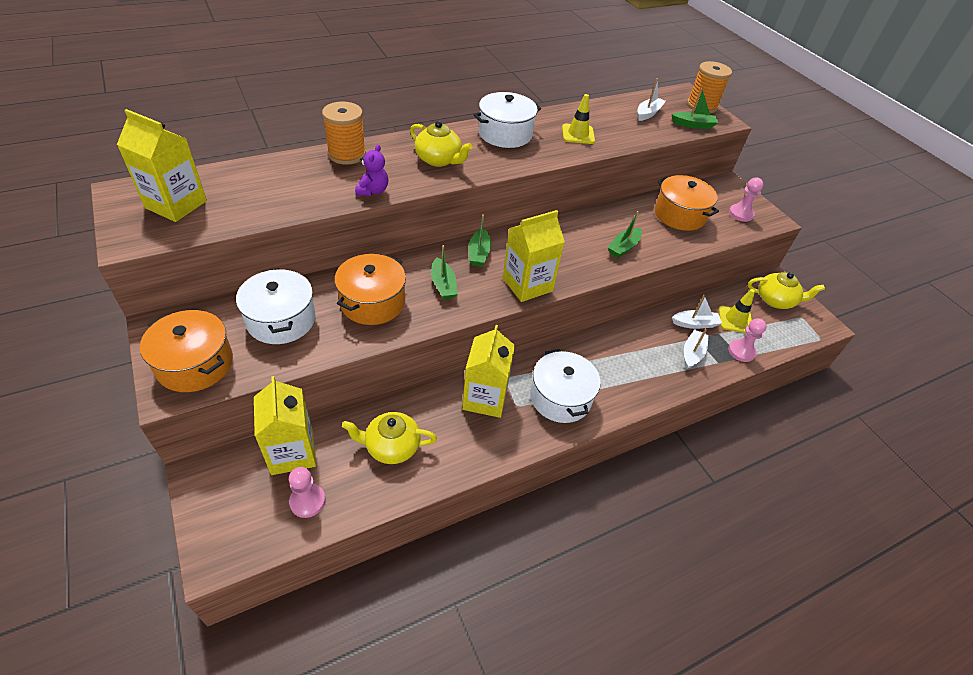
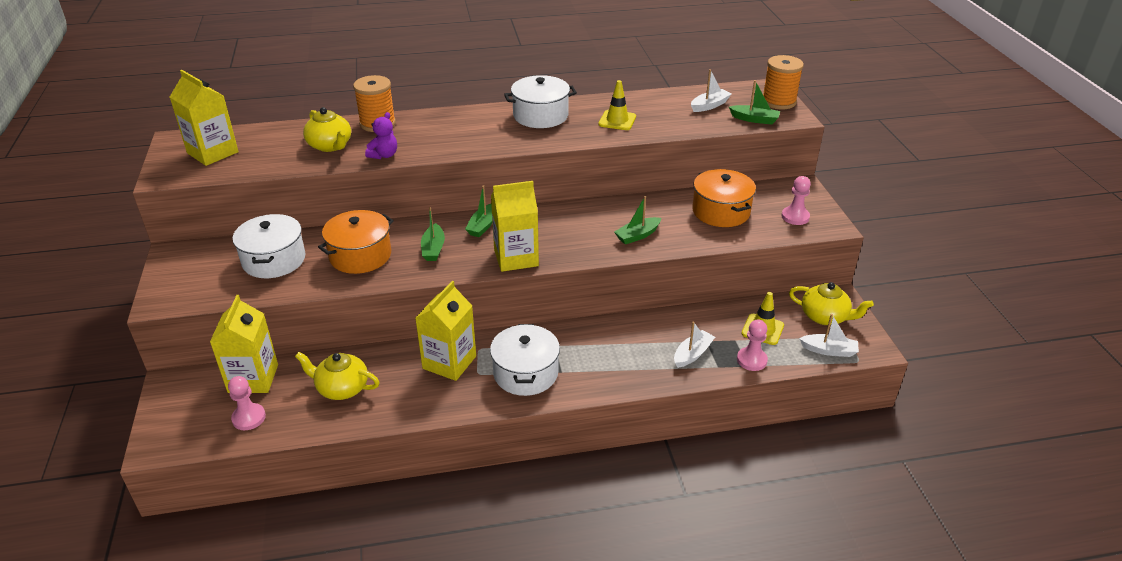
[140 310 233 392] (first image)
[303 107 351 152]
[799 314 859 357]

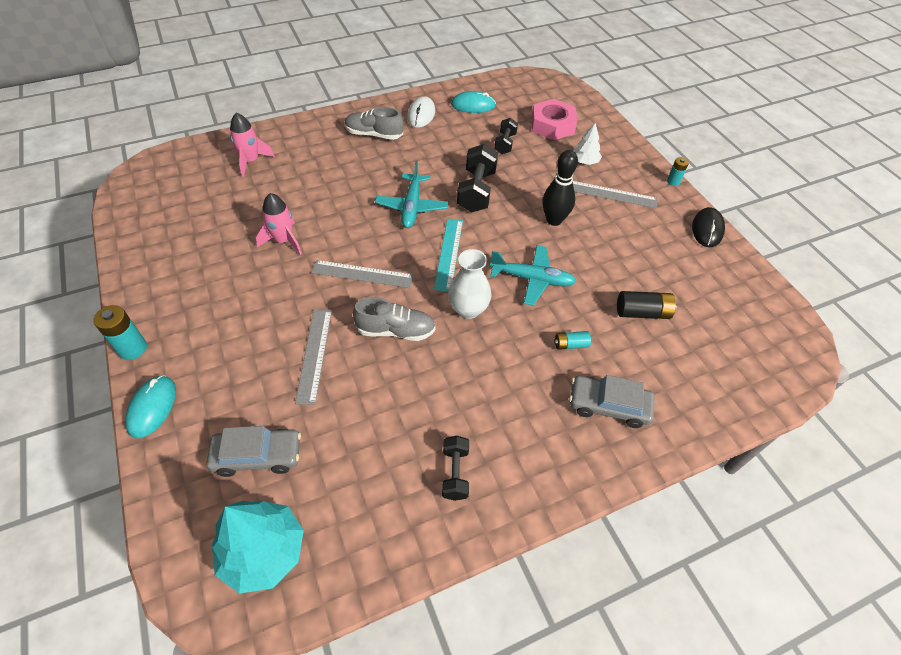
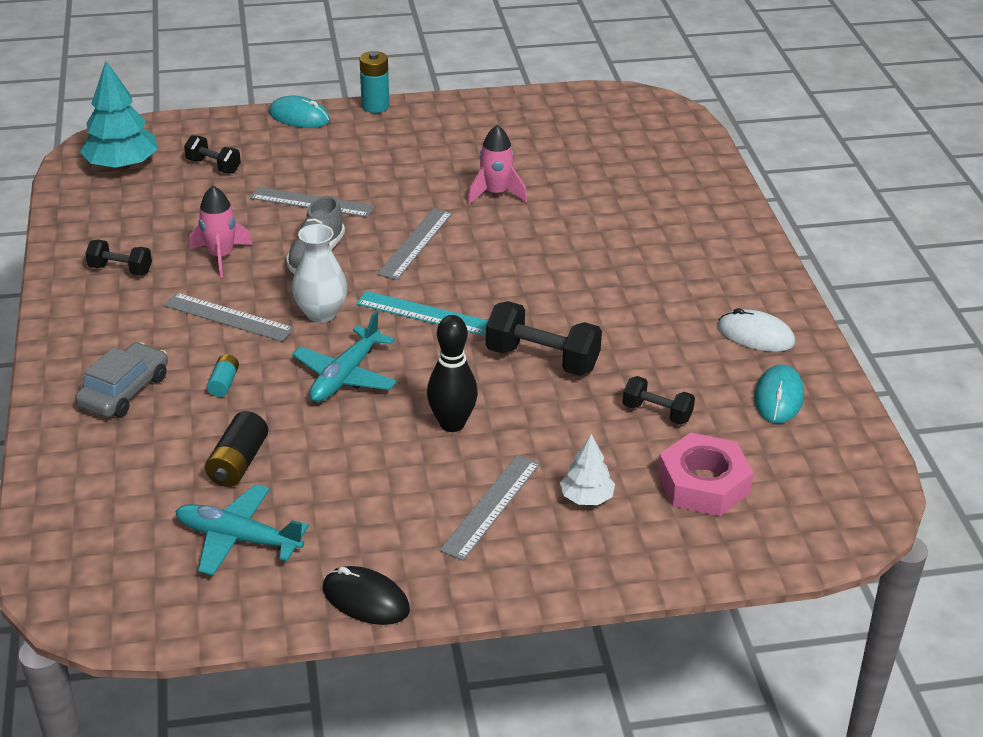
[345 107 403 140] (first image)
[667 157 689 186] (first image)
[164 293 294 342]
[189 186 253 278]
[175 484 309 575]
[184 135 241 173]

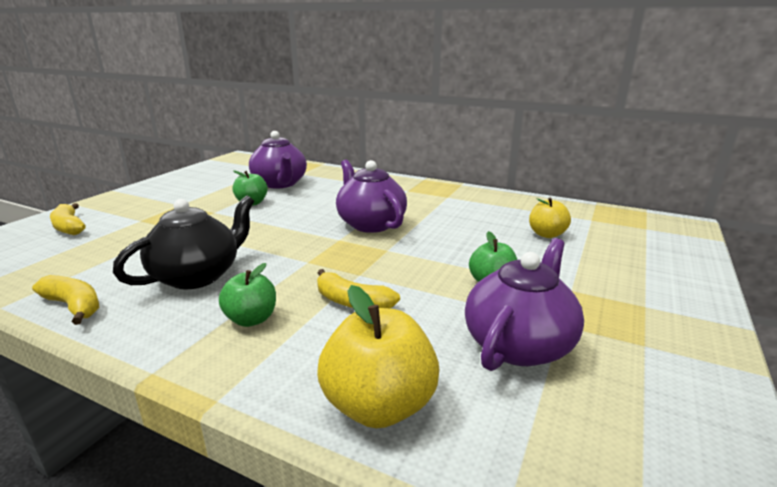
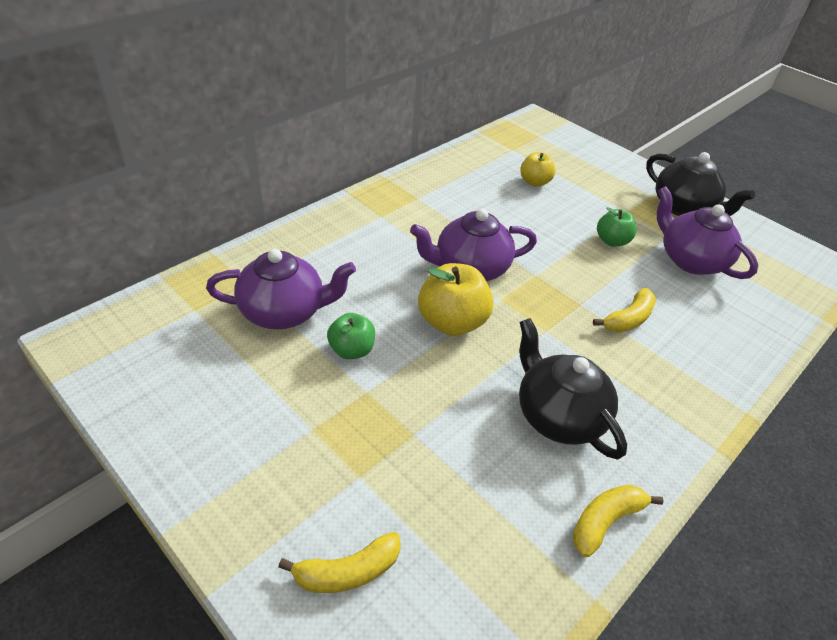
[219 263 276 327] (first image)
[646 152 755 216]
[418 263 494 336]

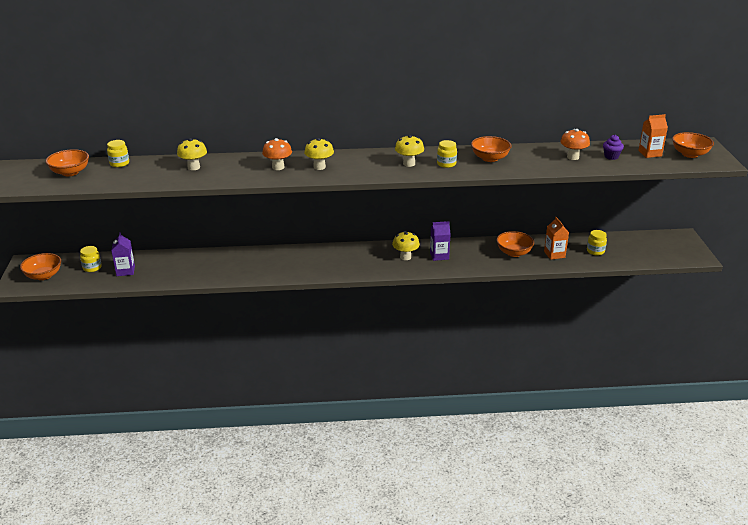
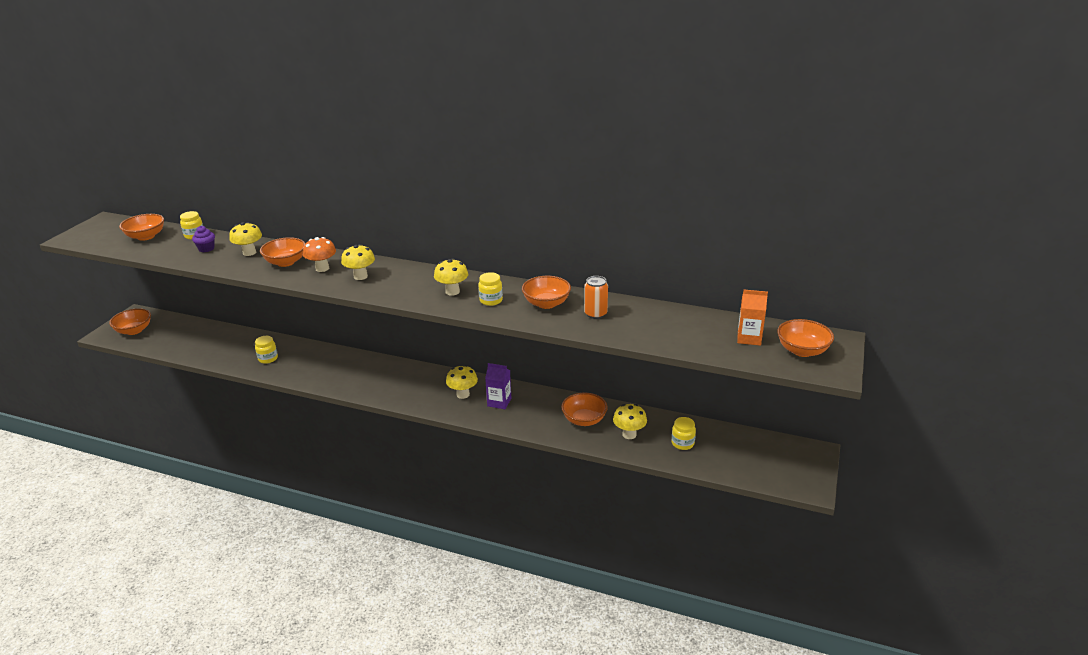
[111 232 135 276] (first image)
[560 129 590 160] (first image)
[260 237 305 267]
[584 276 608 319]
[255 336 278 364]
[192 226 215 252]
[613 404 647 439]

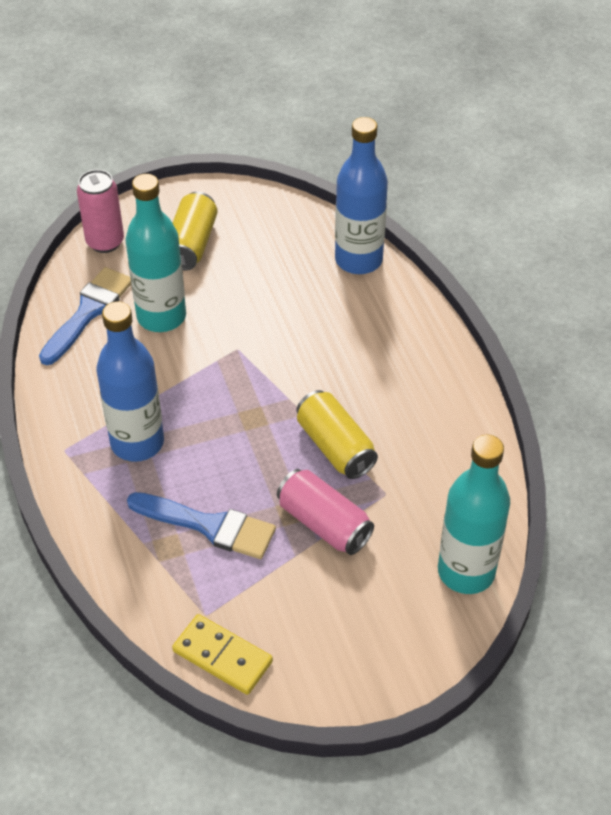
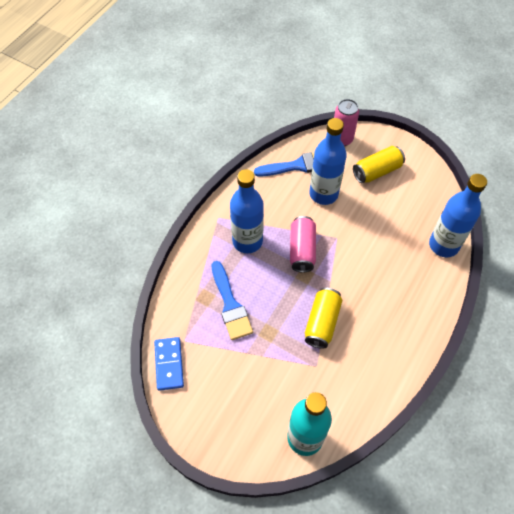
[290 216 316 273]
[310 118 347 205]
[154 337 184 391]

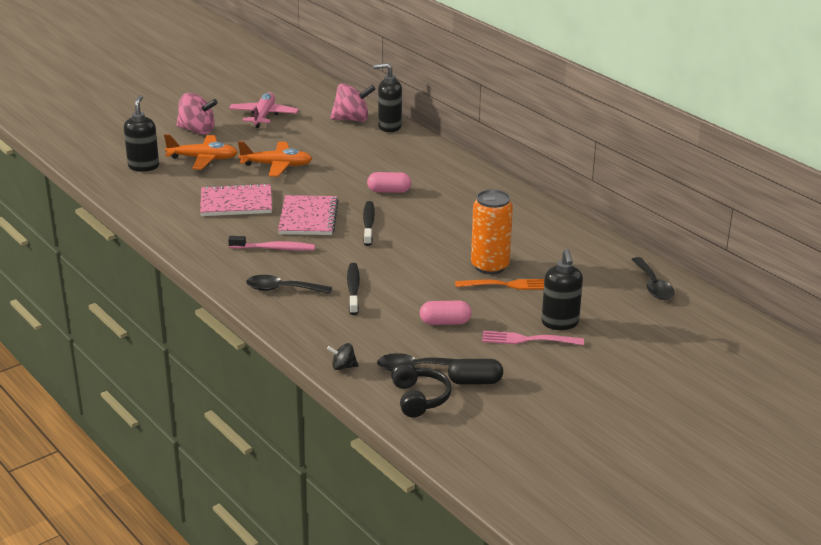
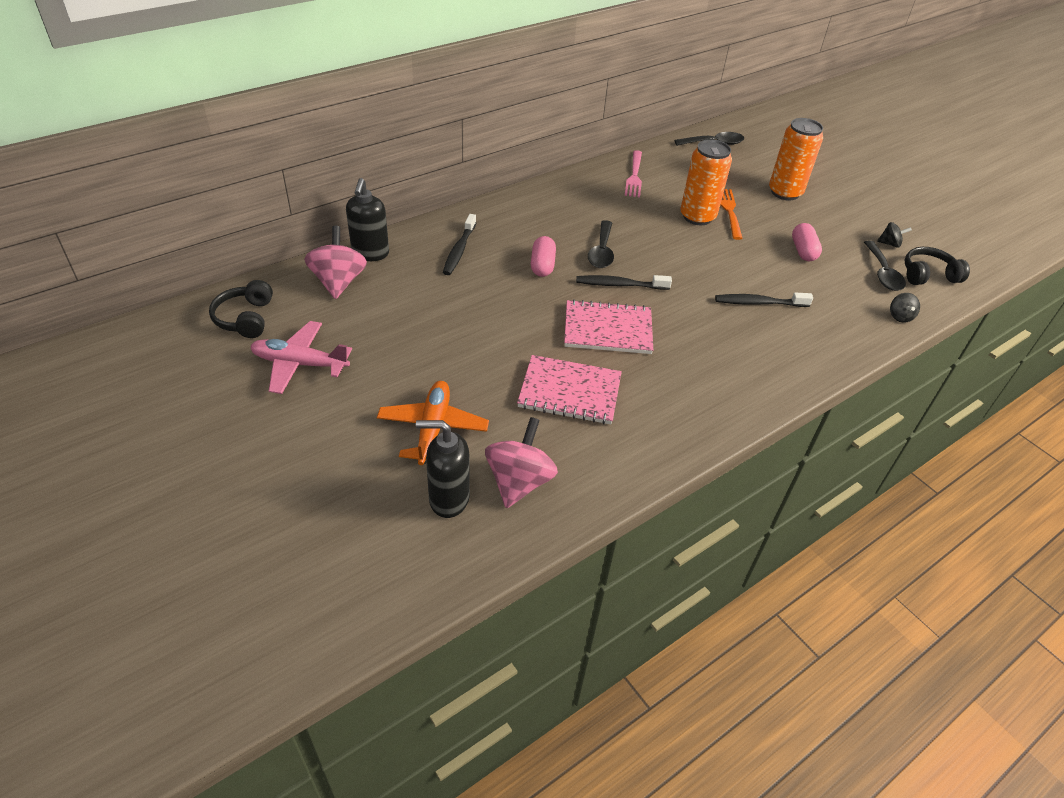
[228 236 315 251] (first image)
[238 141 312 177] (first image)
[209 280 273 338]
[443 214 476 275]
[485 417 558 508]
[588 220 614 268]
[625 150 642 198]
[877 222 912 248]
[769 118 823 201]
[517 355 622 424]

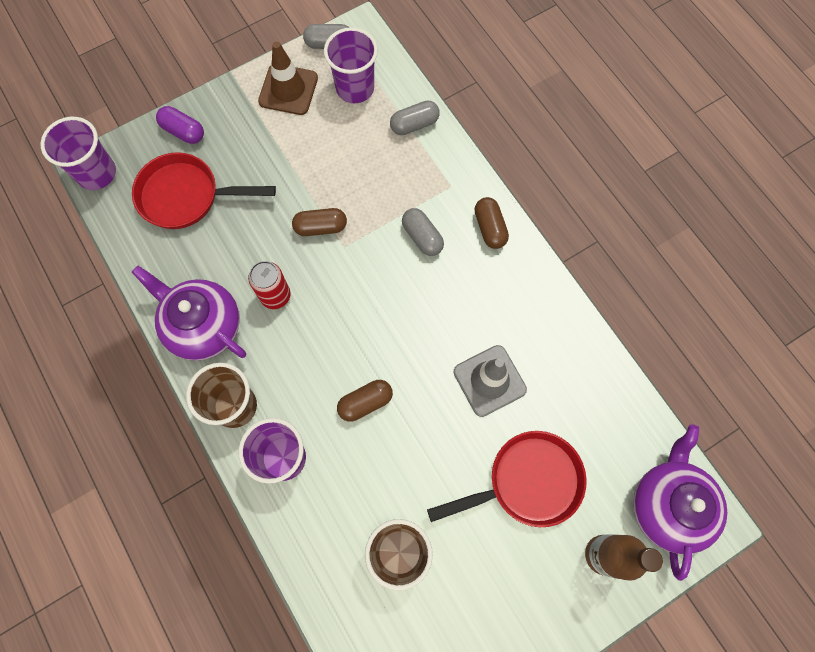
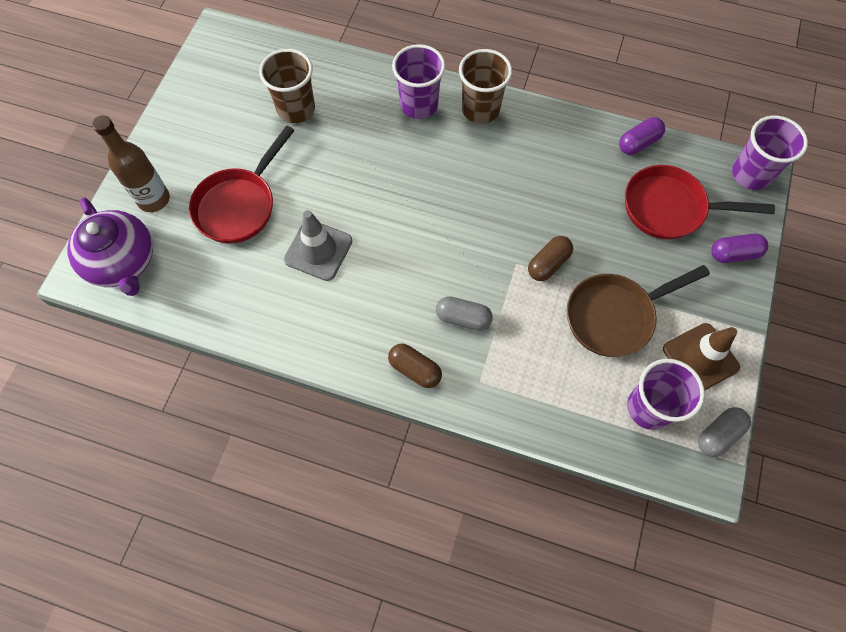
[132 266 246 361] (first image)
[248 261 291 309] (first image)
[337 380 393 422] (first image)
[390 100 440 135] (first image)
[567 265 710 357]
[619 117 665 155]
[625 165 775 240]

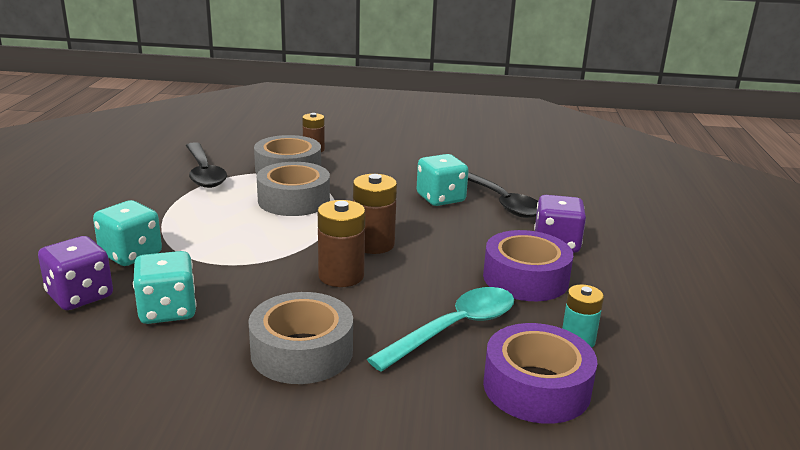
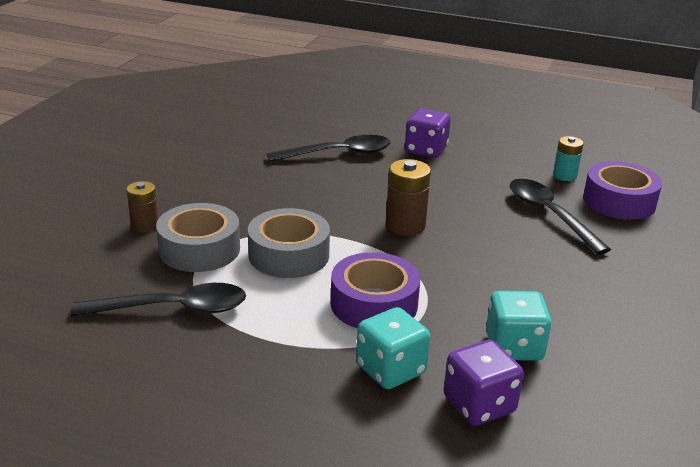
[248 292 353 384] (first image)
[318 200 365 287] (first image)
[417 154 469 206] (first image)
[331 252 420 328]
[510 179 611 255]

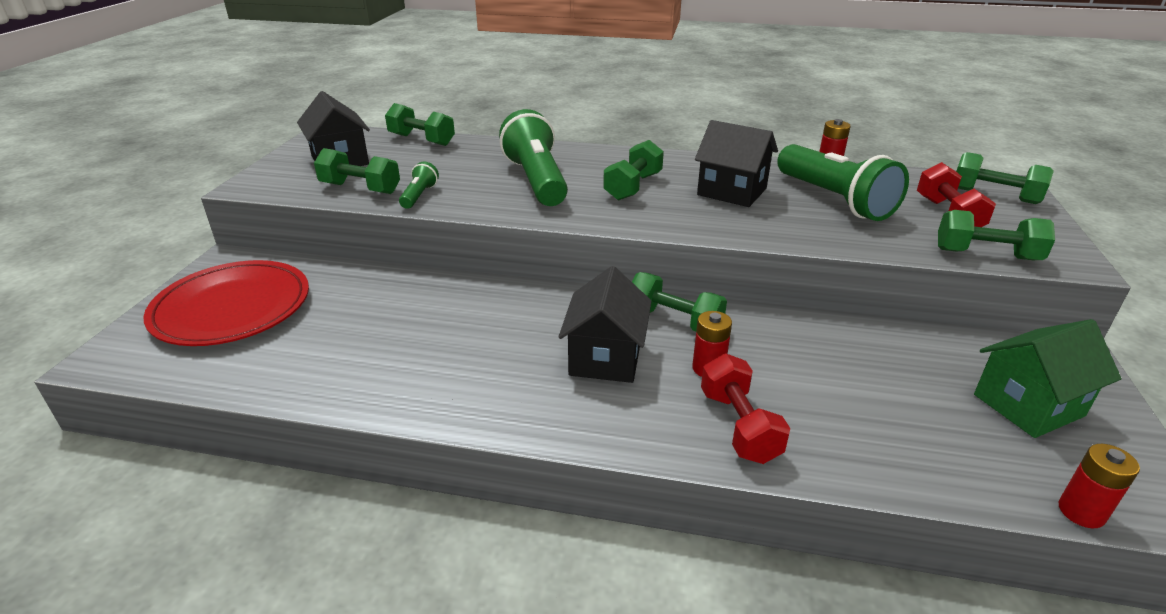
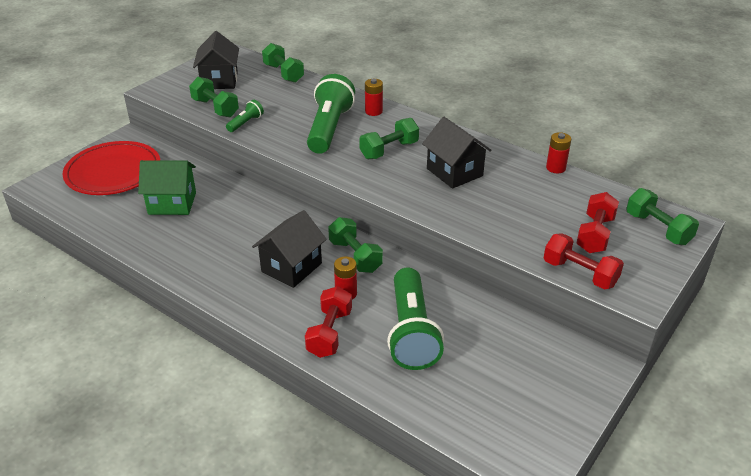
[387 268 444 370]
[138 160 196 215]
[365 79 383 116]
[544 233 624 290]

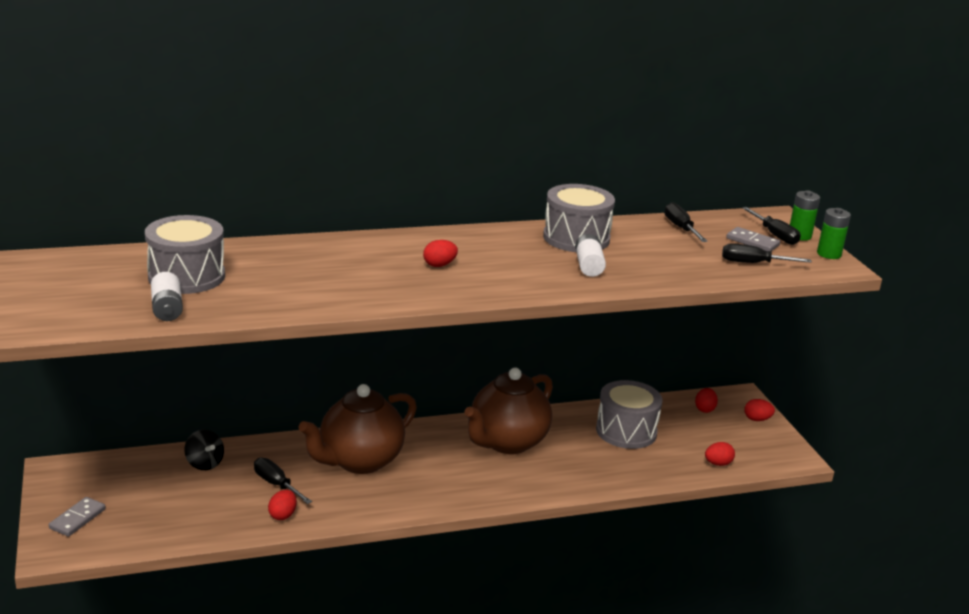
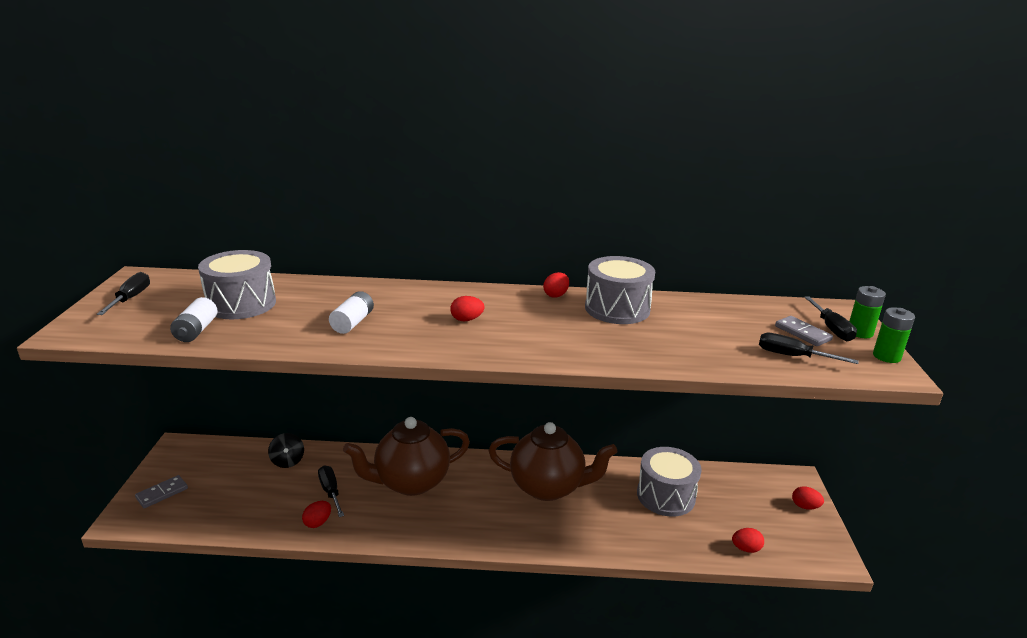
[329 291 374 334]
[96 272 150 315]
[543 272 569 298]
[489 422 617 501]

